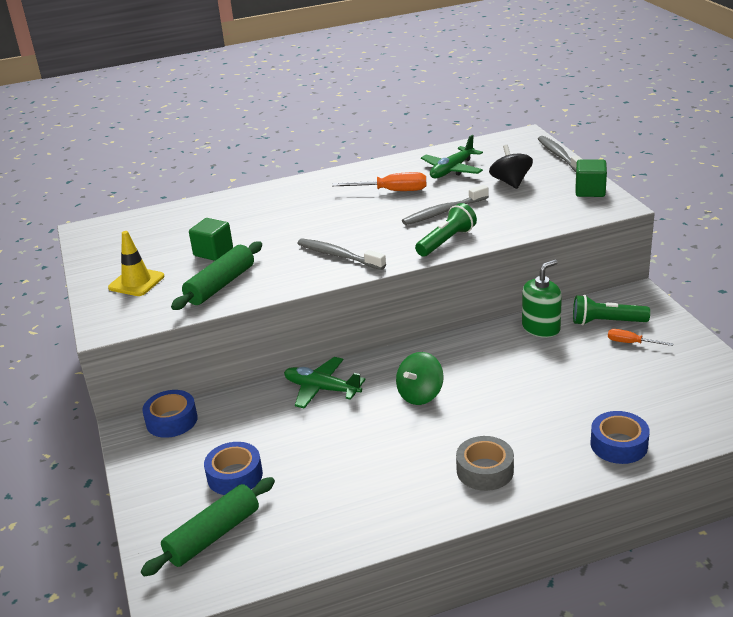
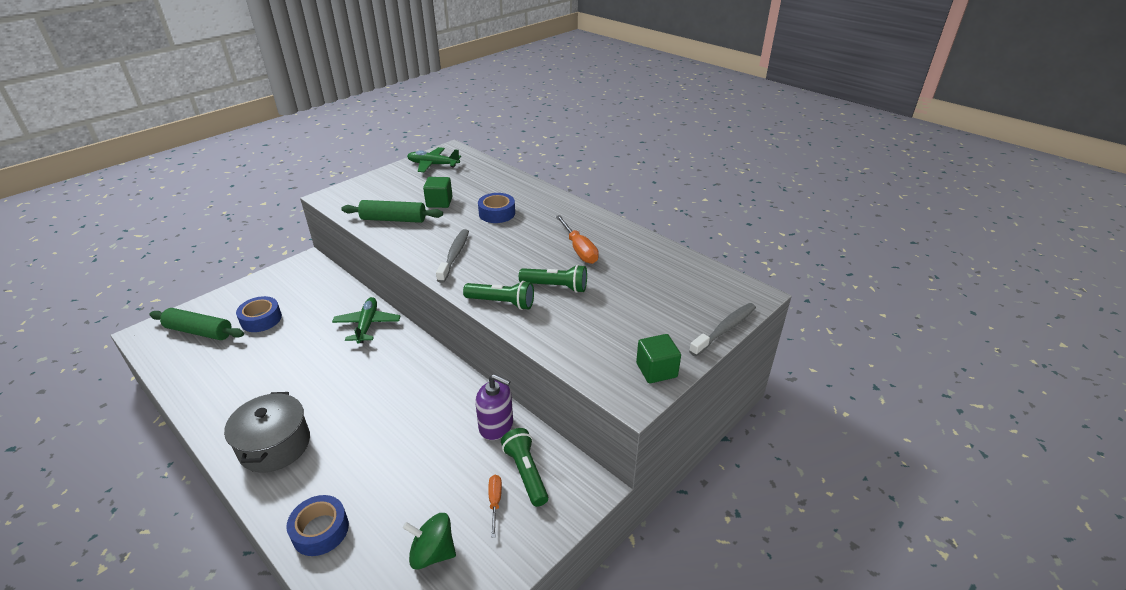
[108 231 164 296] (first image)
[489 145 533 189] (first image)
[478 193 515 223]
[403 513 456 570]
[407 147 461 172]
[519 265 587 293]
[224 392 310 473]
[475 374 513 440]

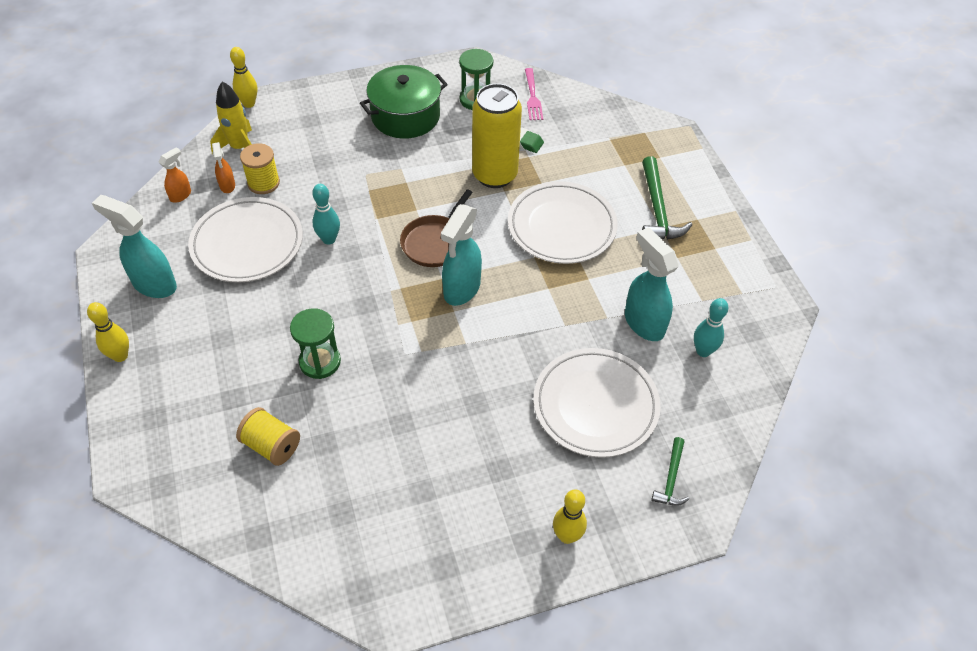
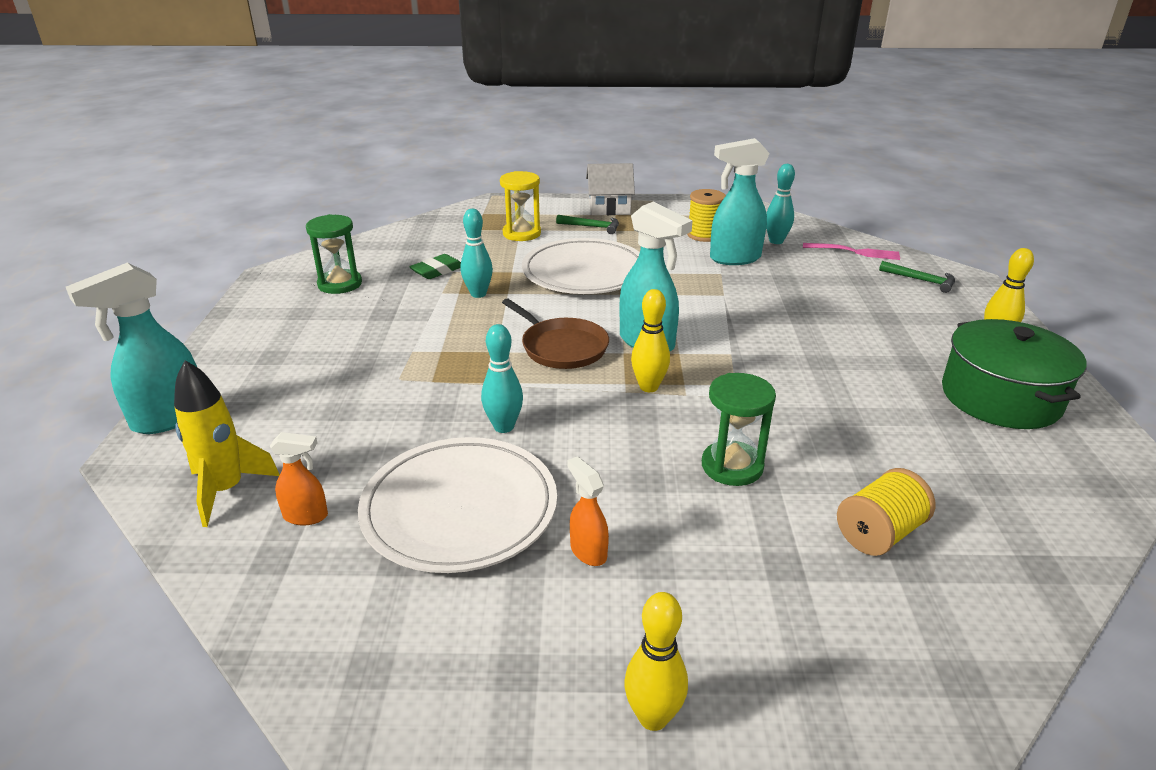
[533 348 661 458] (first image)
[500 171 541 241]
[586 163 635 215]
[66 263 197 434]
[568 456 609 566]
[631 289 670 392]
[687 189 726 242]
[942 319 1087 429]
[803 243 900 260]
[461 209 493 298]
[556 215 619 234]

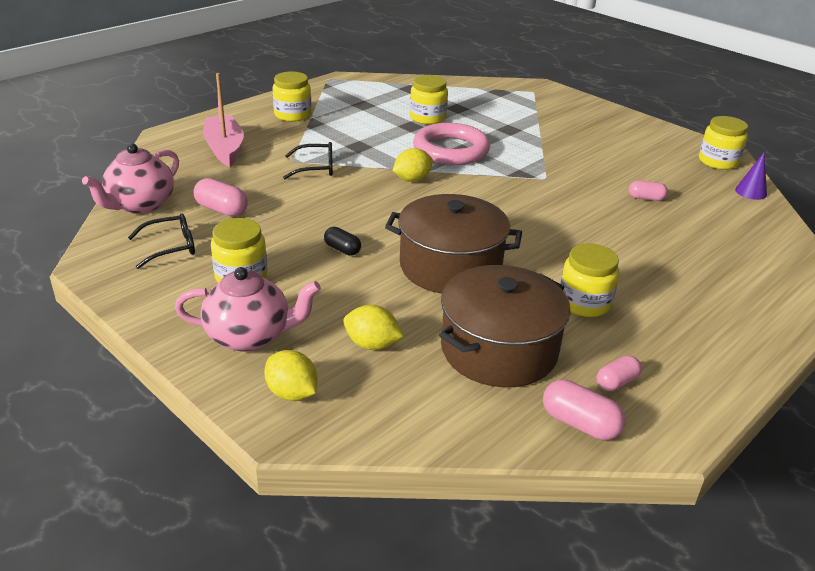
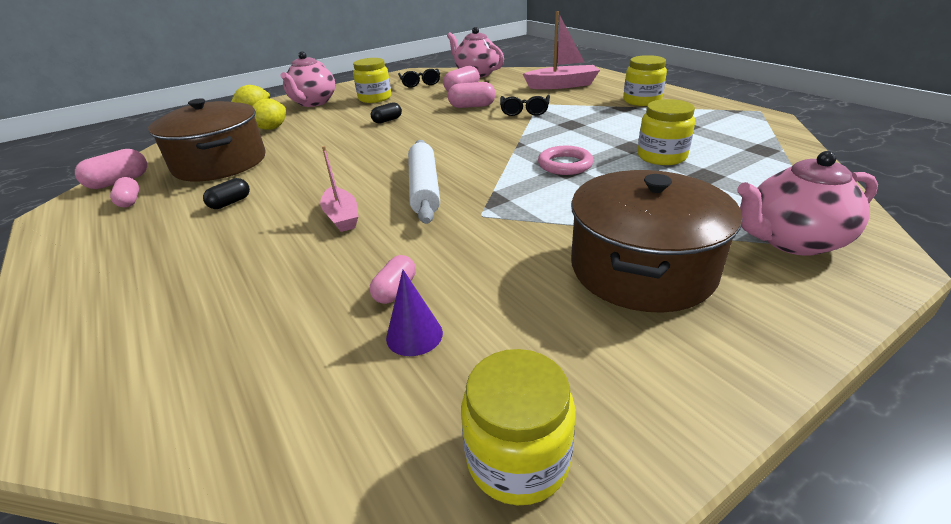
[392 148 433 182] (first image)
[320 146 358 232]
[408 140 440 224]
[448 82 496 108]
[737 151 878 256]
[571 170 742 313]
[386 270 443 356]
[203 178 250 209]
[538 146 593 175]

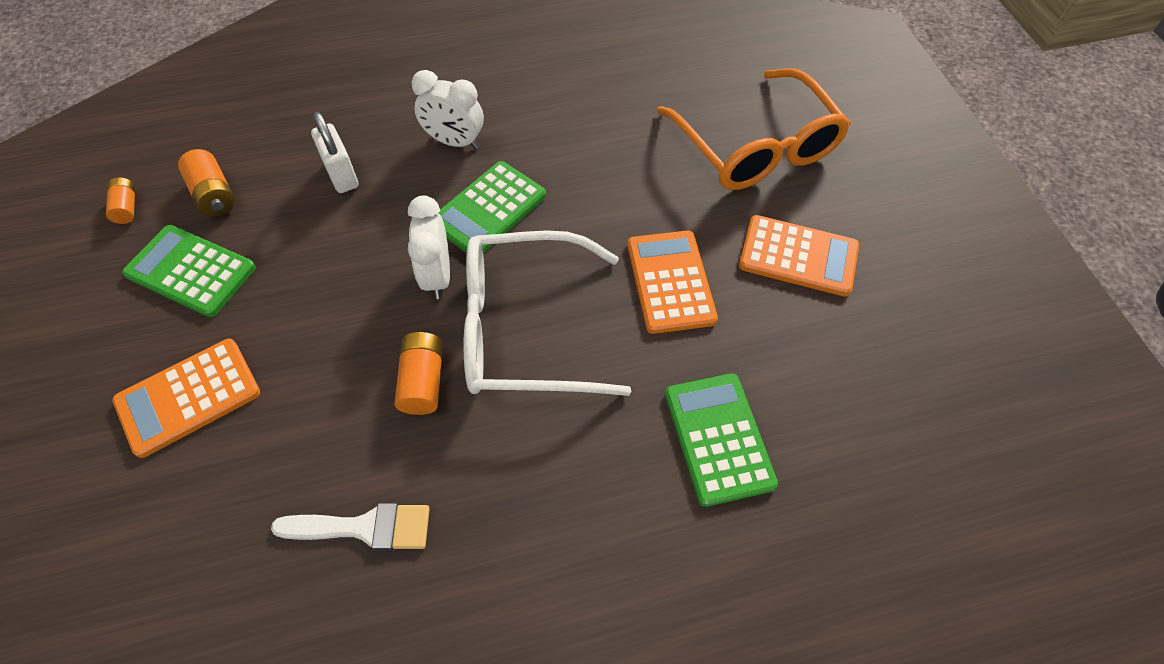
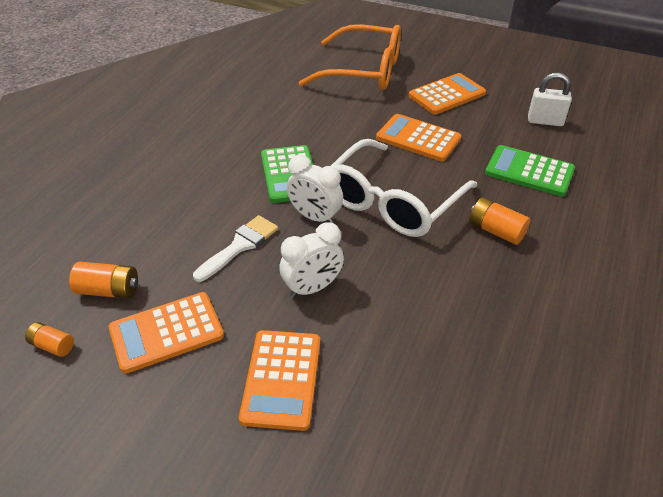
[193 215 278 282]
[528 72 572 126]
[469 197 530 245]
[279 222 344 298]
[108 292 224 374]

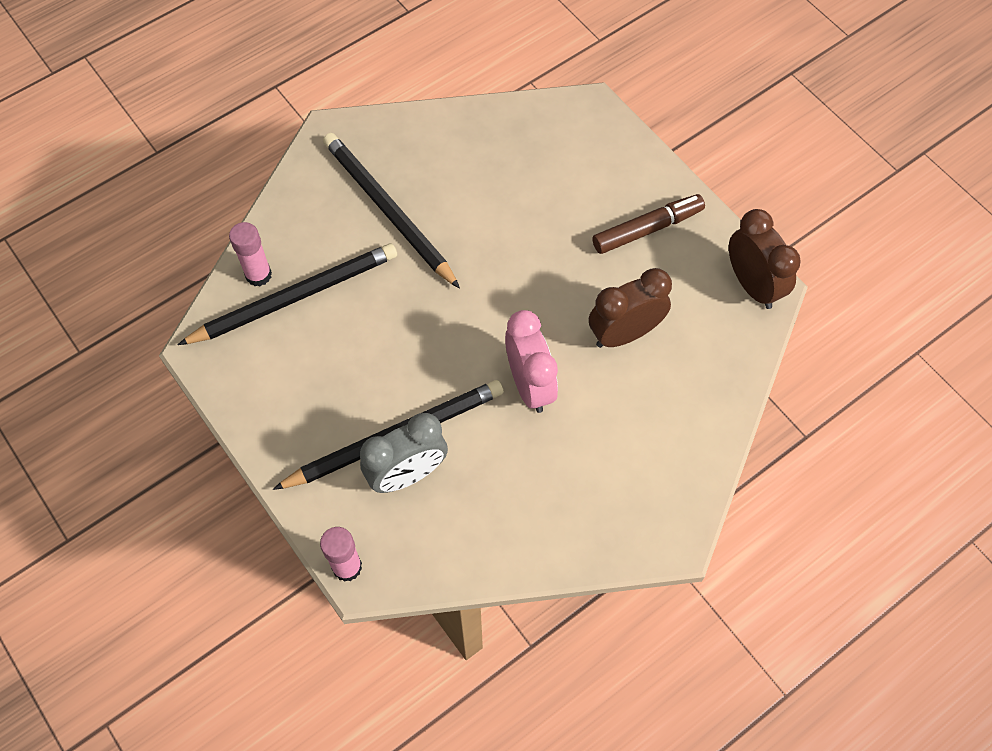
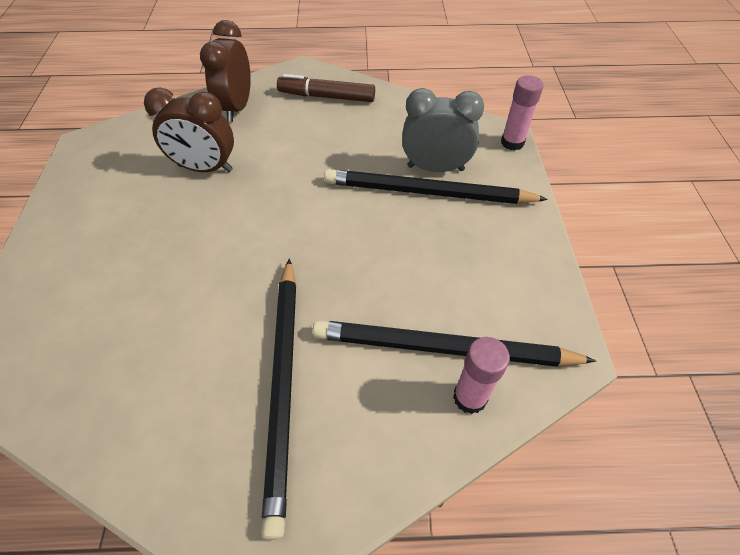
[505 310 558 413] (first image)
[277 74 375 102]
[200 20 251 122]

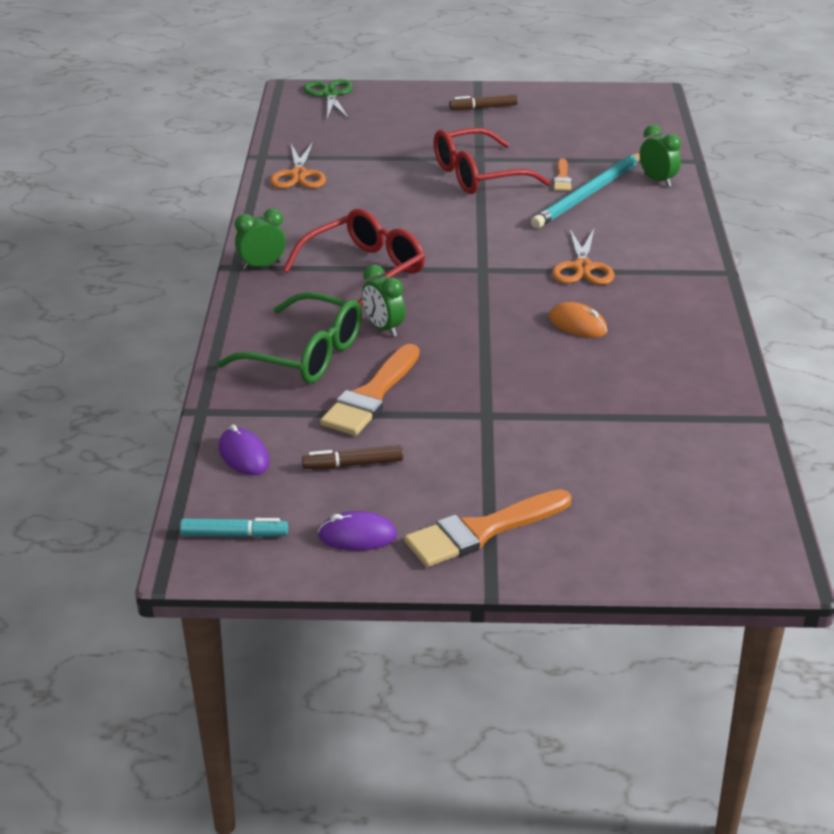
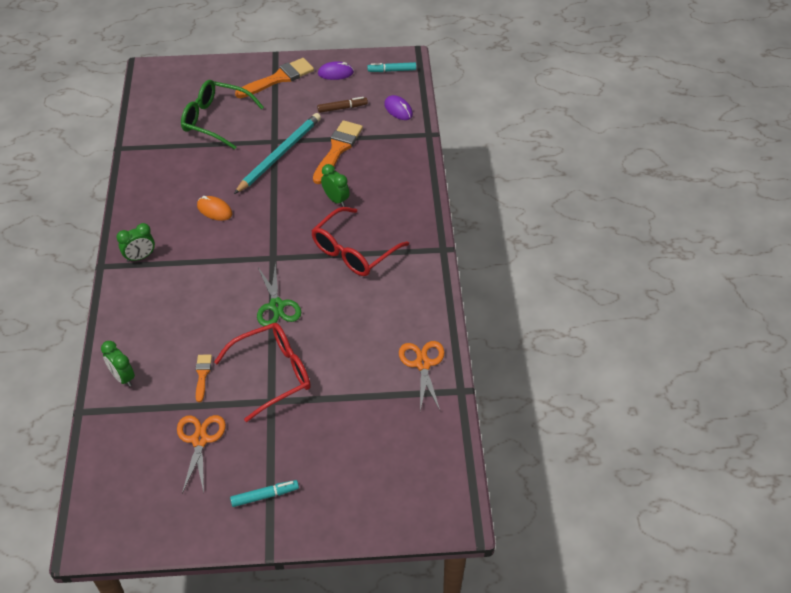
[181 80 264 150]
[116 223 155 262]
[257 263 301 326]
[234 113 321 194]
[177 415 226 493]
[230 480 299 507]

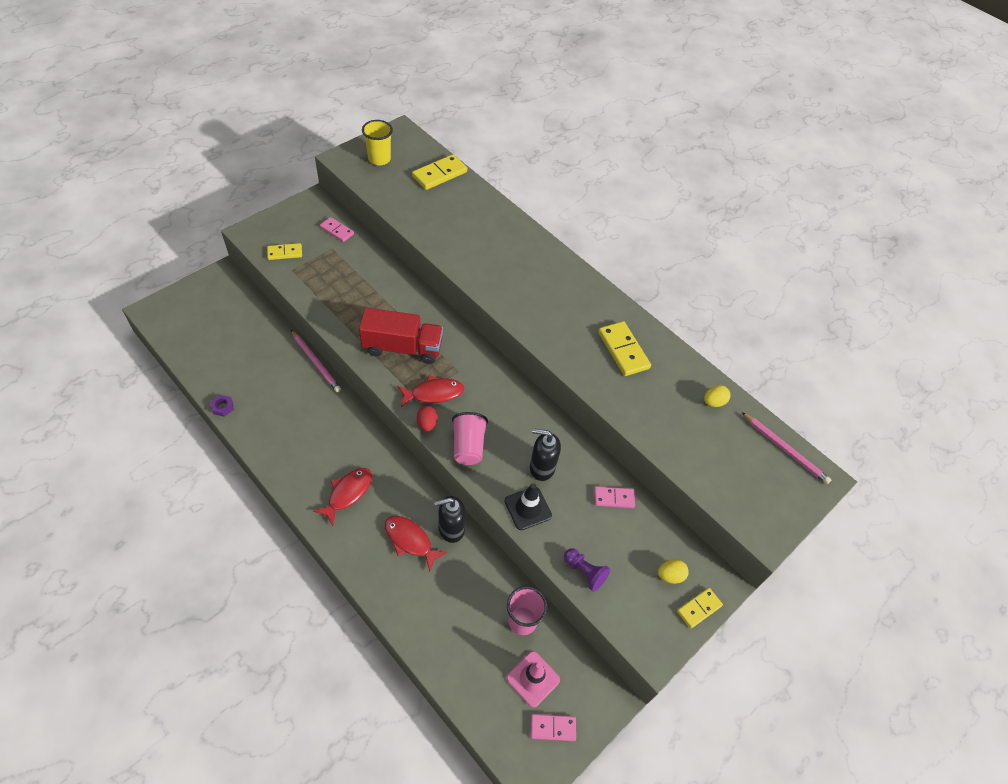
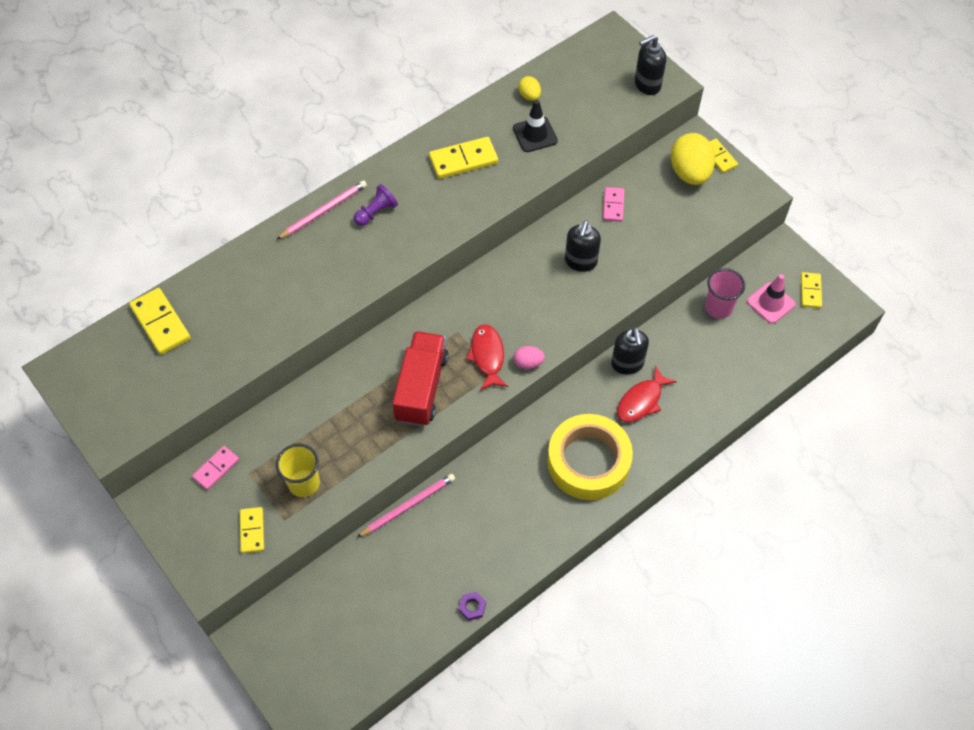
[452 412 488 465] (first image)
[635 35 666 95]
[276 444 320 497]
[513 100 558 152]
[354 184 398 226]
[276 180 367 240]
[547 414 633 500]
[513 346 545 369]
[801 272 822 308]
[671 133 715 185]

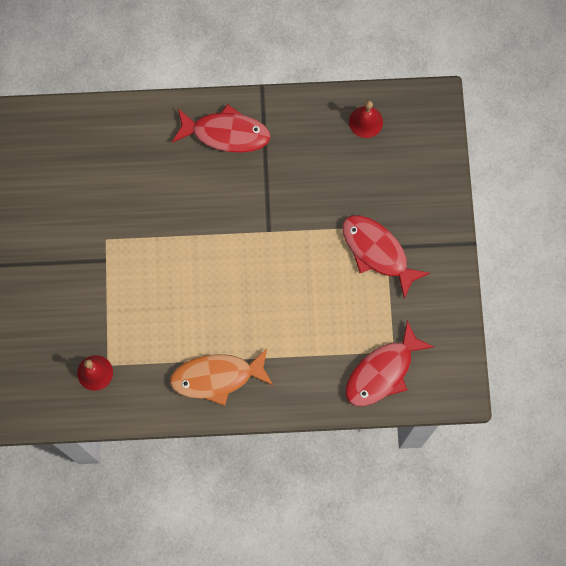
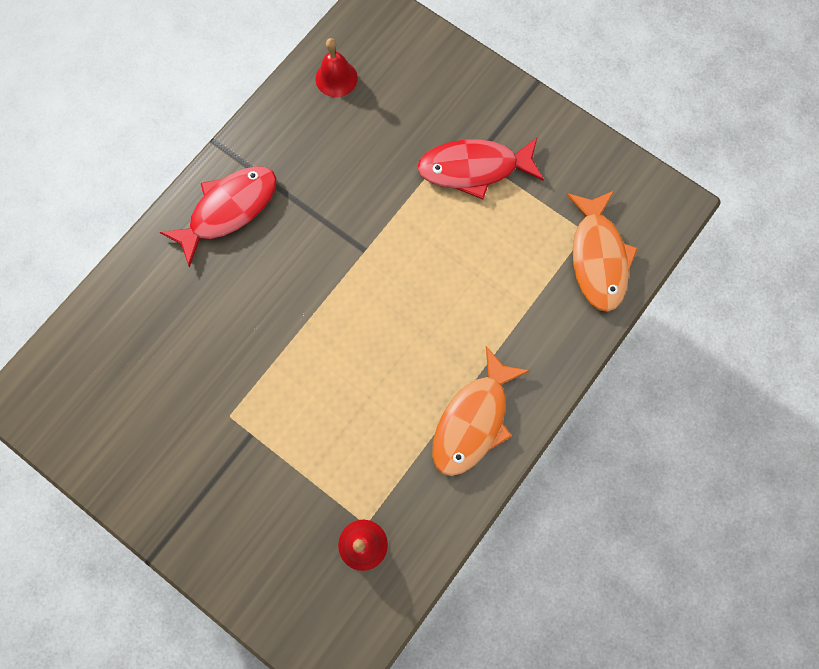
[567 191 638 312]

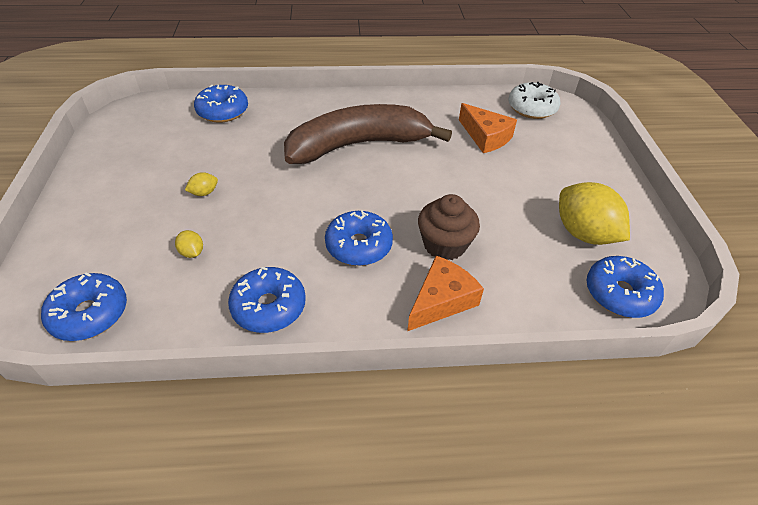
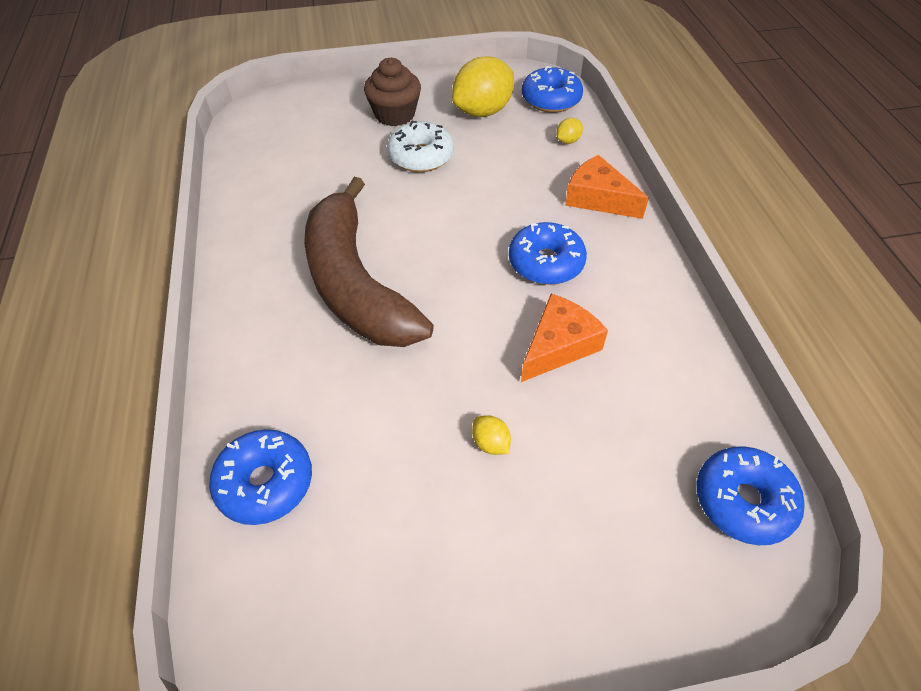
[228 267 306 333] (first image)
[556 118 583 144]
[364 58 421 126]
[521 294 608 382]
[387 121 454 172]

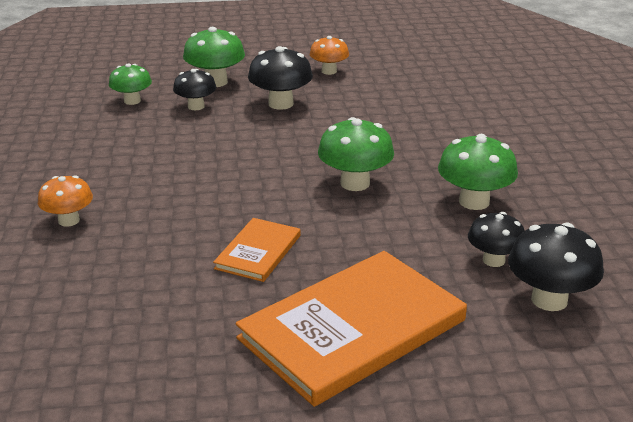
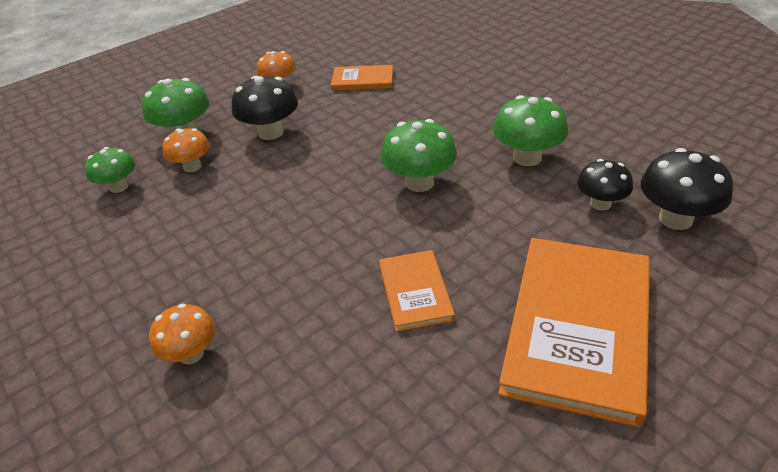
[331 65 393 91]
[162 128 210 172]

